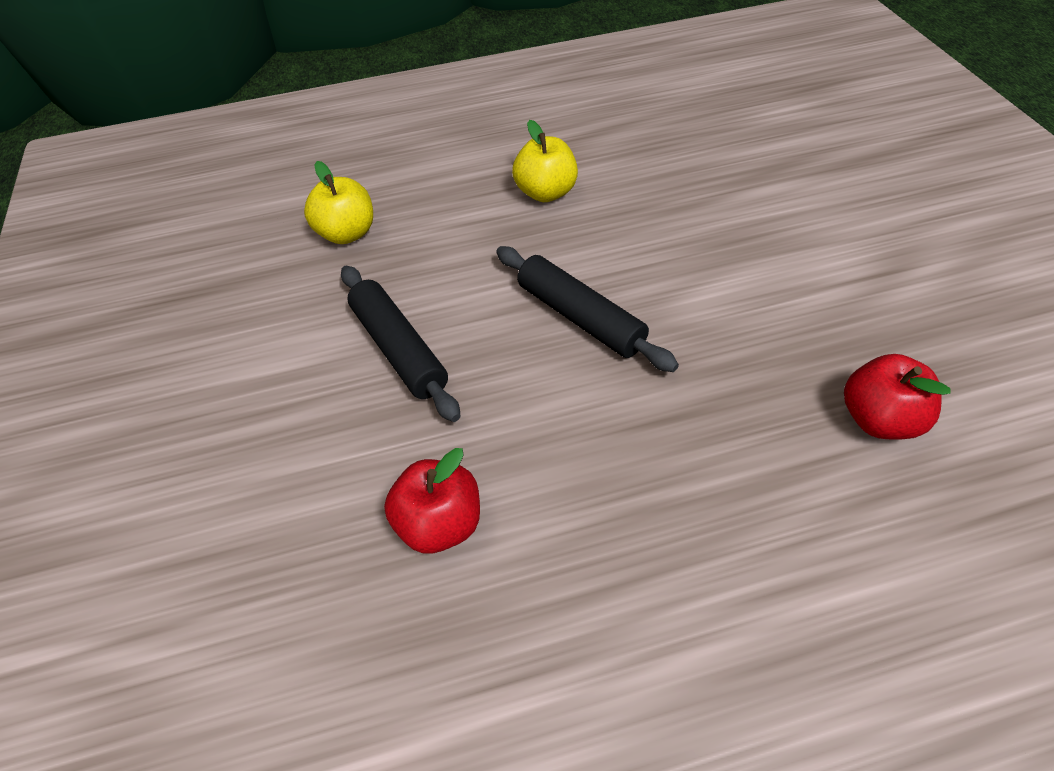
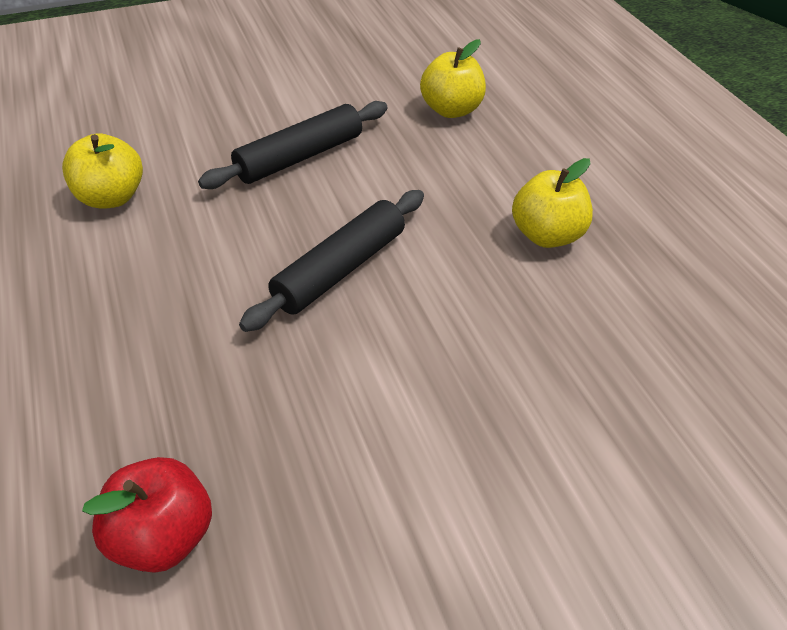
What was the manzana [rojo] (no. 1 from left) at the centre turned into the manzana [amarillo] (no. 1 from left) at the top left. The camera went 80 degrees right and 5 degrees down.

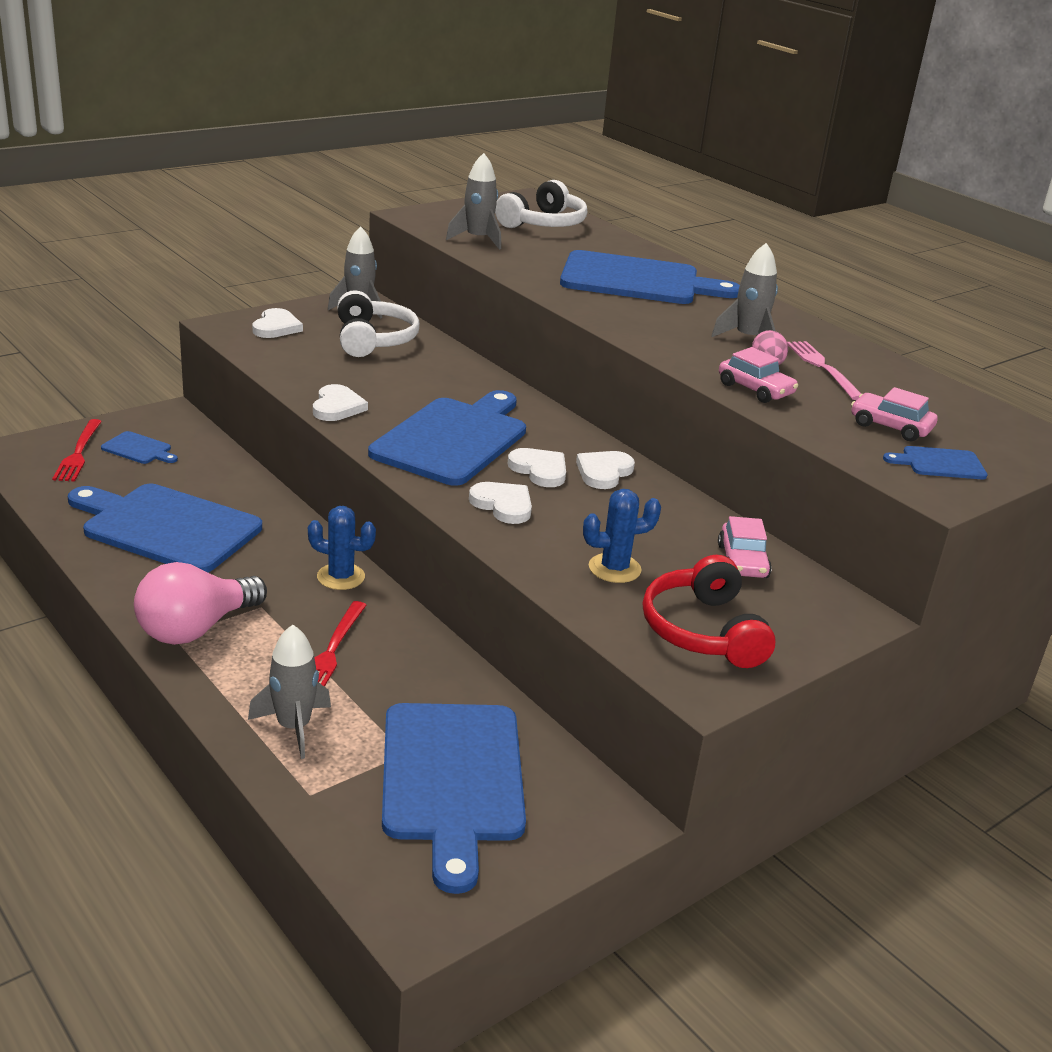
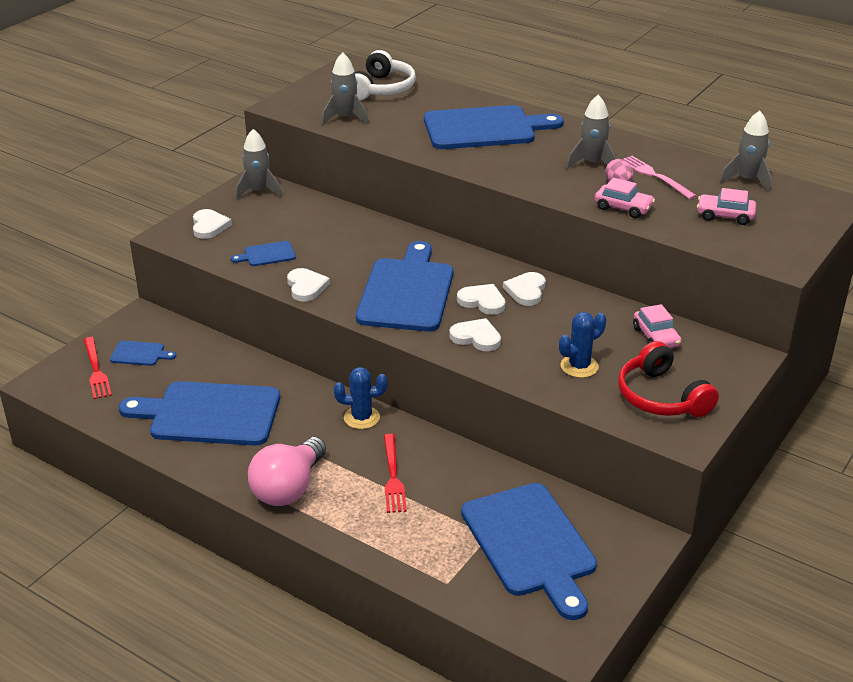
The second view lost the auriculares [blanco] (no. 1 from left) at the top centre. The tabla de cortar [azul] (no. 6 from left in the first image) ended up elsewhere, having gone from the middle right to the middle left. The cohete [gris] (no. 1 from left in the first image) ended up elsewhere, having gone from the middle left to the top right. The camera went 15 degrees left and 5 degrees up.

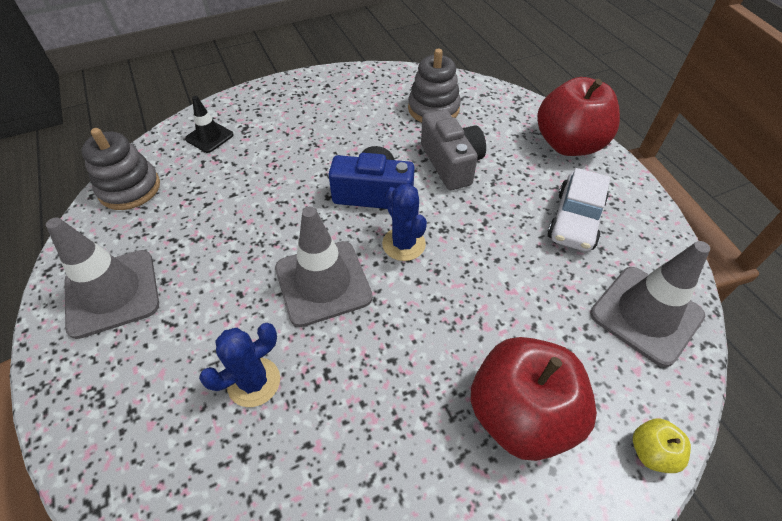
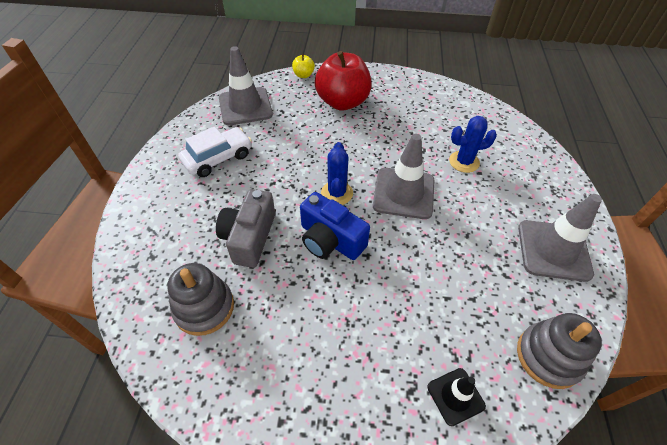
The second view lost the manzana [rojo] (no. 2 from left) at the top right. The camera went 150 degrees left and 0 degrees up.

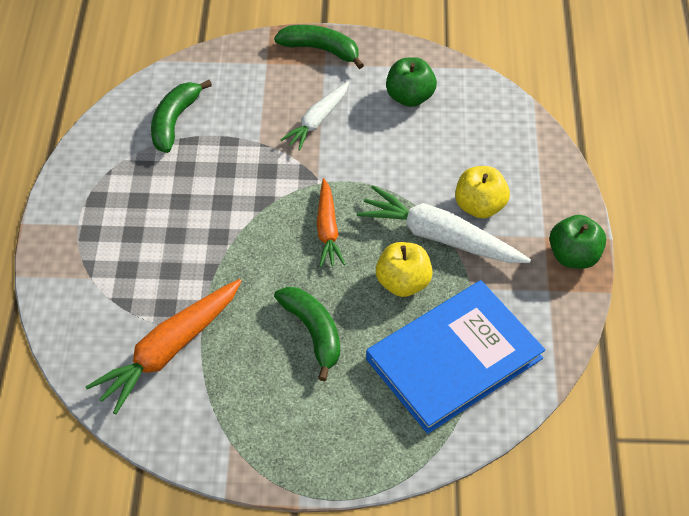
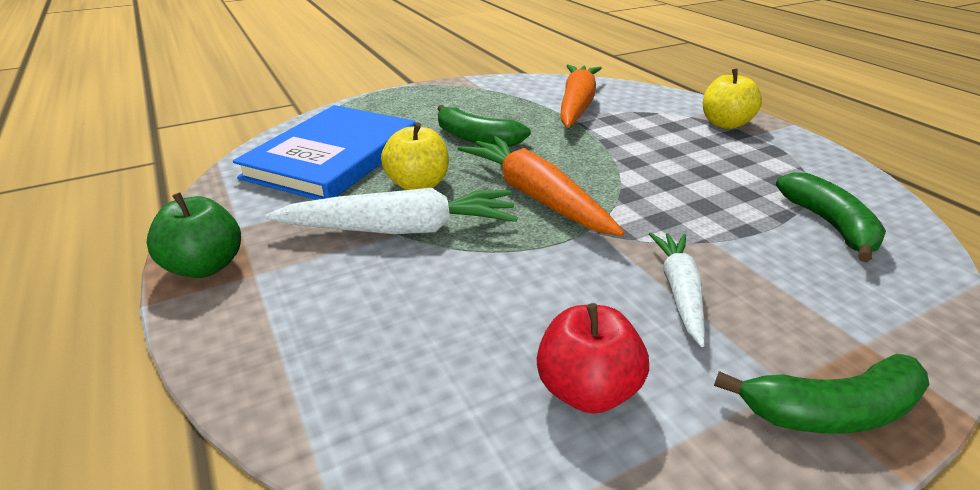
What was the manzana [verde] (no. 1 from left) at the top centre turned into the manzana [rojo] at the bottom centre. The manzana [amarillo] (no. 2 from left) ended up elsewhere, having gone from the middle right to the top right. The size of the zanahoria [naranja] (no. 2 from left in the first image) at the centre changed by a factor of 1.62. The camera went 150 degrees right and 20 degrees down.

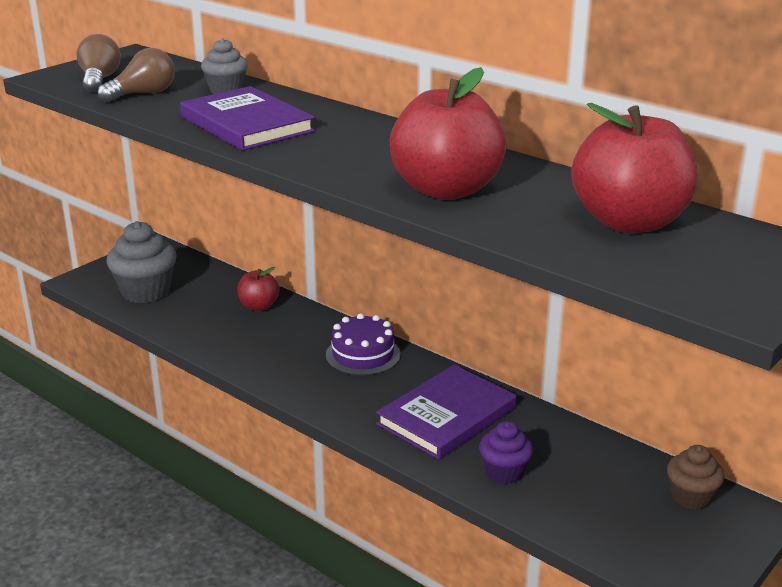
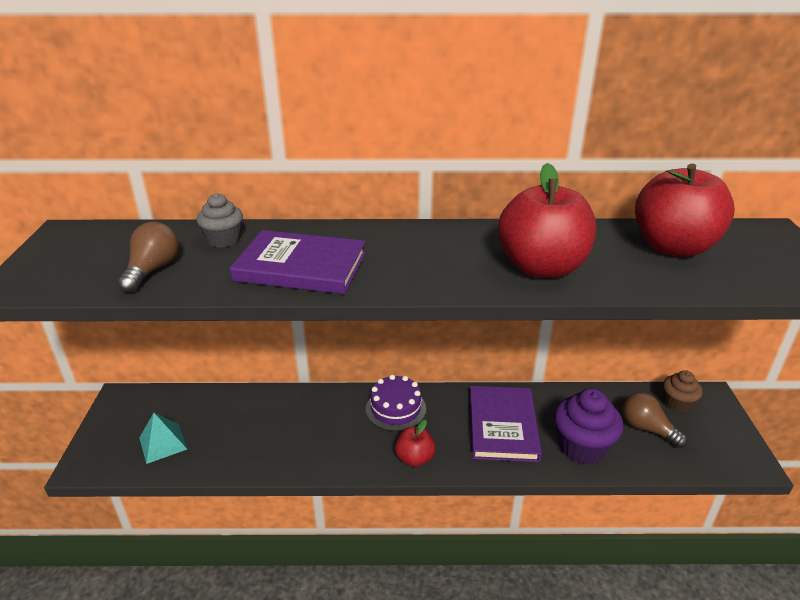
The bombilla [marrón] (no. 1 from left in the first image) ended up elsewhere, having gone from the top left to the bottom right. Where the magdalena [gris] (no. 1 from left) stood at the middle left, the pirámide [turquesa] came to stand at the bottom left. The manzana [rojo] (no. 1 from left) ended up elsewhere, having gone from the middle left to the bottom centre. The size of the magdalena [morado] at the bottom centre changed by a factor of 1.65. The camera went 40 degrees left and 5 degrees up.

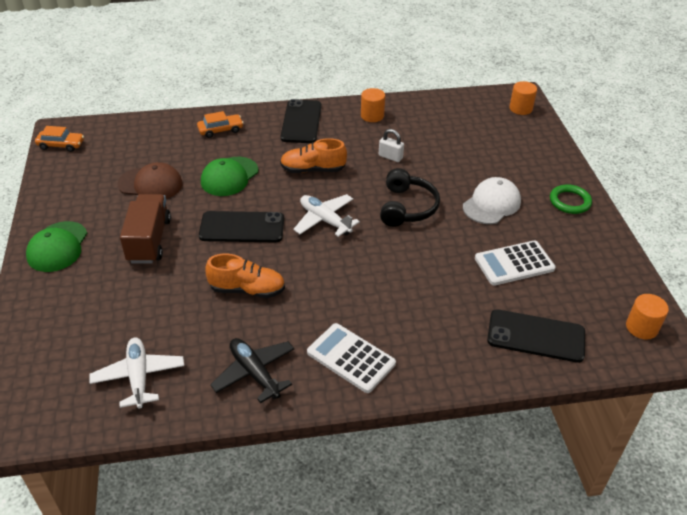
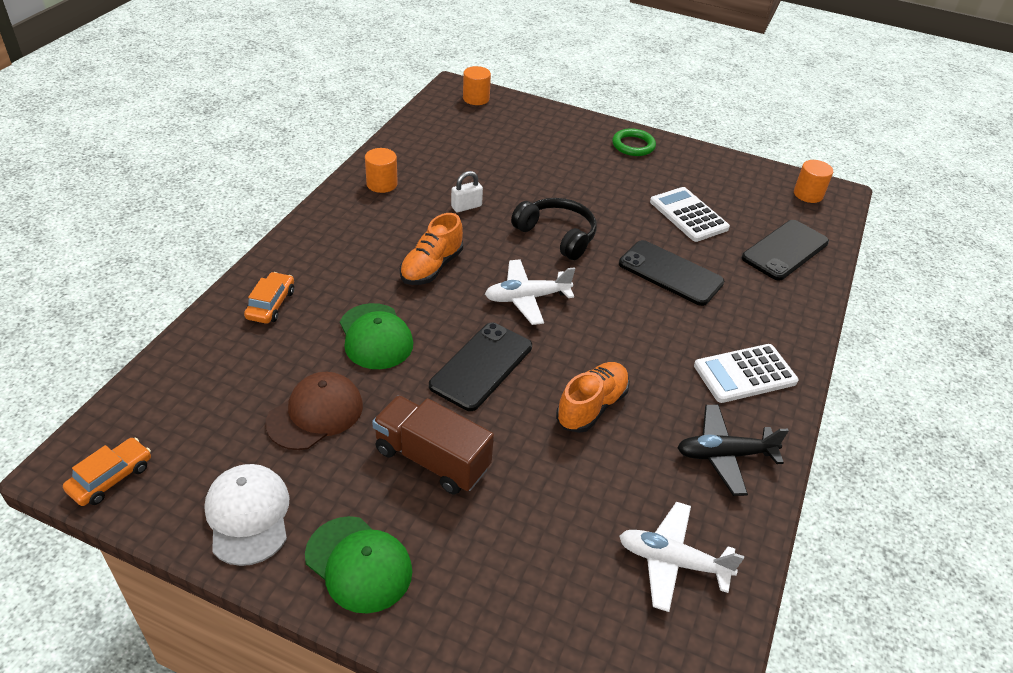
The móvil [negro] (no. 2 from left) ended up elsewhere, having gone from the top centre to the centre. The gorra [blanco] ended up elsewhere, having gone from the middle right to the bottom left. The calculadora [blanco] (no. 2 from left in the first image) at the middle right ended up facing another way, 135 degrees clockwise from before. The camera went 60 degrees left and 0 degrees up.

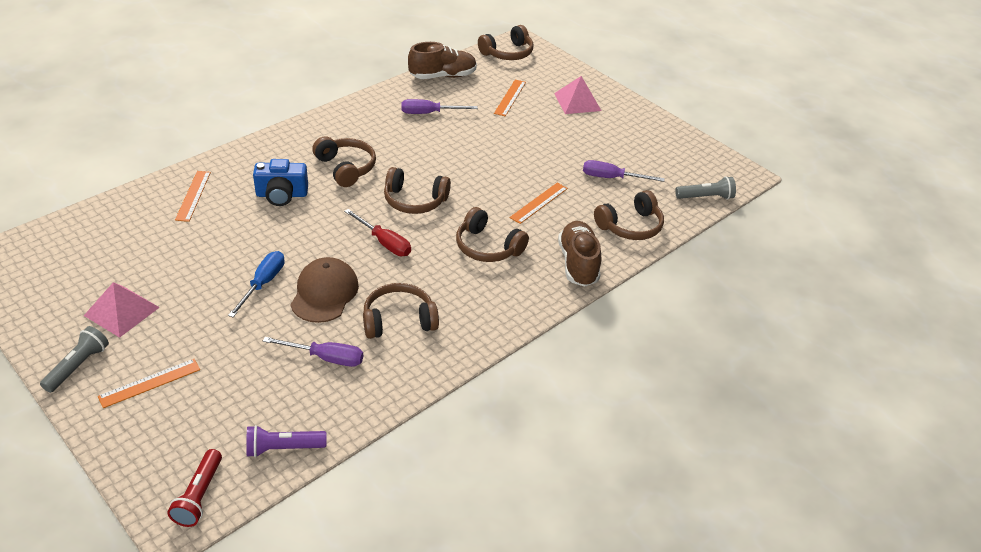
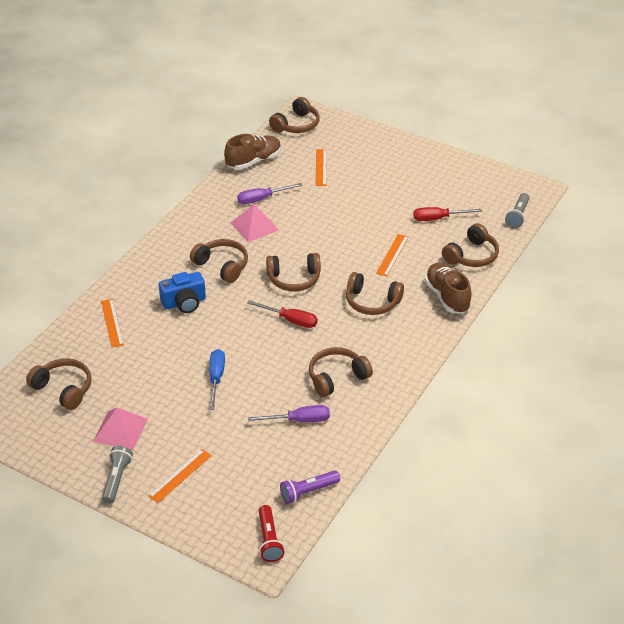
The pirámide [rosa] (no. 2 from left) ended up elsewhere, having gone from the top centre to the centre. What was the destornillador [morado] (no. 3 from left) at the top centre turned into the destornillador [rojo] (no. 2 from left) at the middle right. The lámpara de mano [gris] (no. 2 from left) at the middle right ended up facing another way, 135 degrees clockwise from before. The second view lost the gorra [marrón] at the middle left. The second view gained the auriculares [marrón] (no. 1 from left) at the middle left. The camera went 15 degrees left and 0 degrees up.

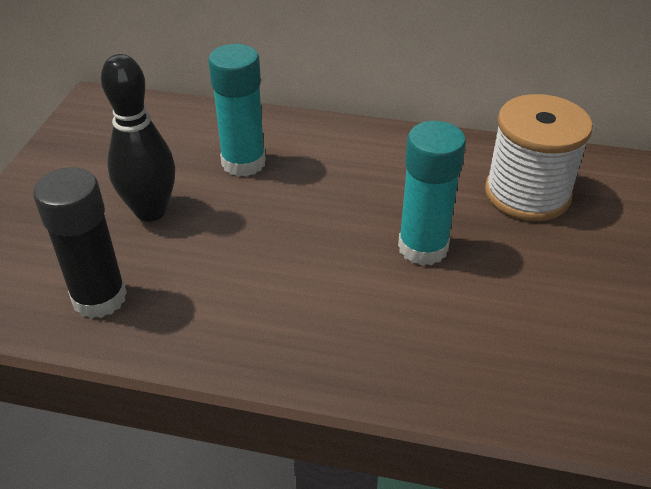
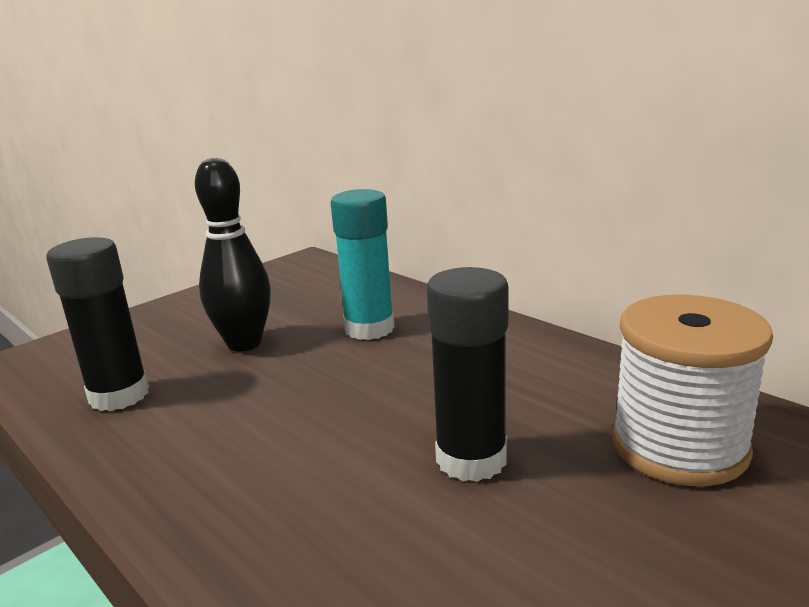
What was the barra de pegamento [turquesa] (no. 2 from left) at the centre turned into the barra de pegamento [negro] (no. 2 from left) at the centre. The camera went 35 degrees right and 20 degrees down.

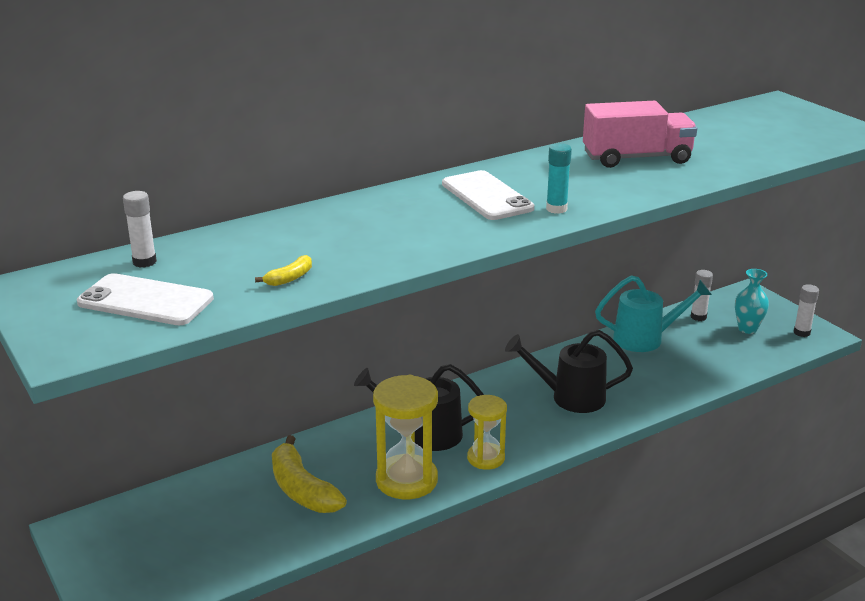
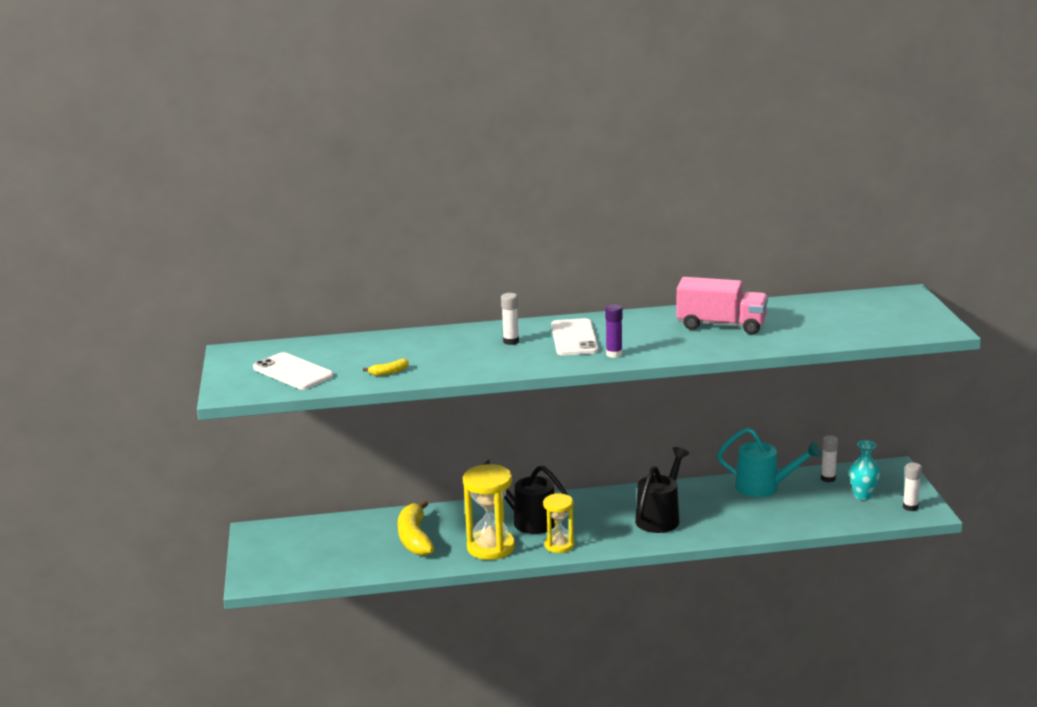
What was the barra de pegamento [turquesa] at the top centre turned into the barra de pegamento [morado] at the centre. The barra de pegamento [blanco] (no. 1 from left) ended up elsewhere, having gone from the middle left to the centre. The regadera [negro] (no. 2 from left) at the centre ended up facing another way, 90 degrees clockwise from before. The camera went 25 degrees right and 5 degrees down.

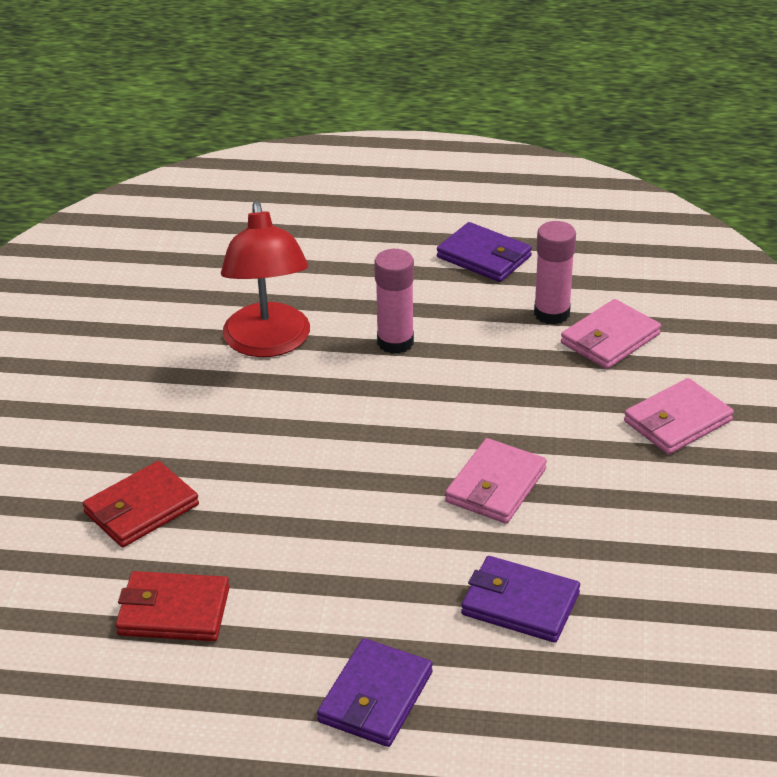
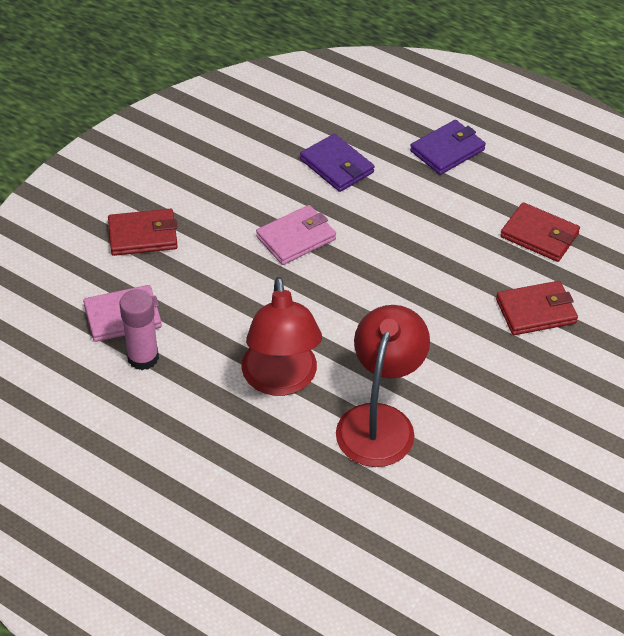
The second view lost the cartera [morado] (no. 2 from left) at the top centre. Where the barra de pegamento [rosa] (no. 1 from left) stood at the centre, the lámpara [rojo] (no. 1 from left) came to stand at the centre. What was the cartera [rosa] (no. 3 from left) at the middle right turned into the cartera [rojo] (no. 1 from left) at the middle left. The camera went 155 degrees left and 10 degrees up.

